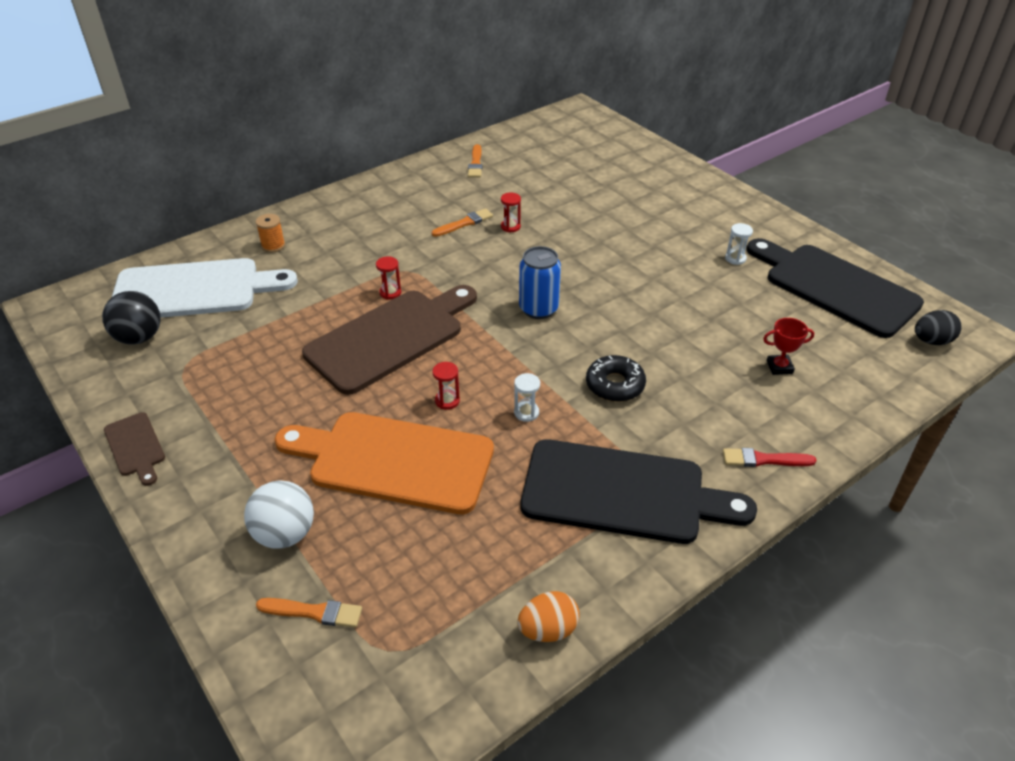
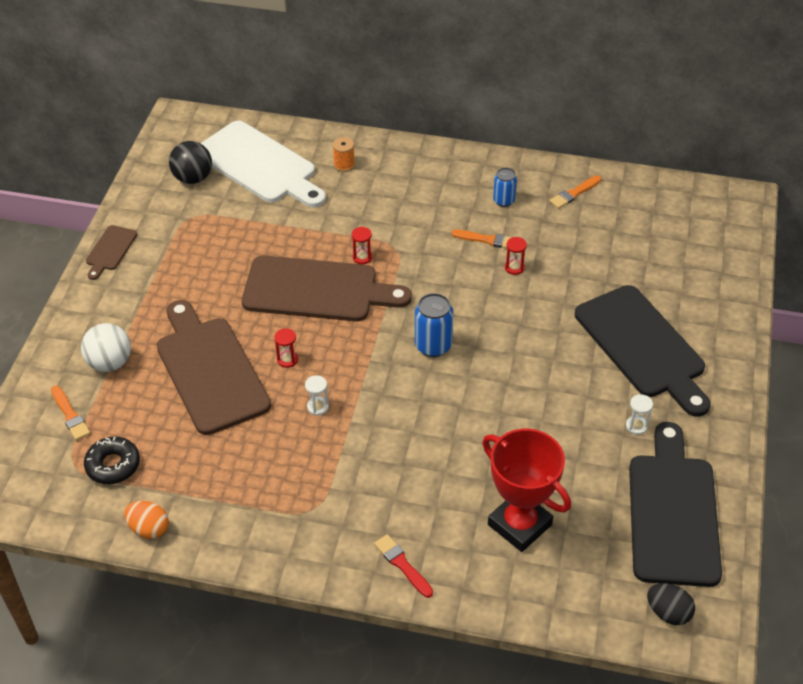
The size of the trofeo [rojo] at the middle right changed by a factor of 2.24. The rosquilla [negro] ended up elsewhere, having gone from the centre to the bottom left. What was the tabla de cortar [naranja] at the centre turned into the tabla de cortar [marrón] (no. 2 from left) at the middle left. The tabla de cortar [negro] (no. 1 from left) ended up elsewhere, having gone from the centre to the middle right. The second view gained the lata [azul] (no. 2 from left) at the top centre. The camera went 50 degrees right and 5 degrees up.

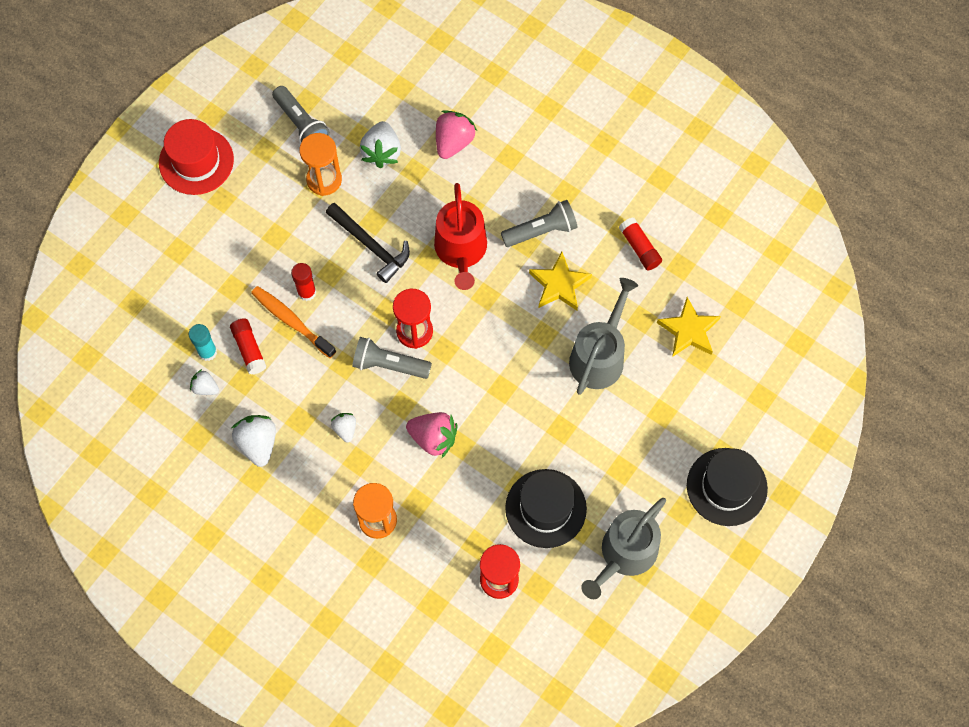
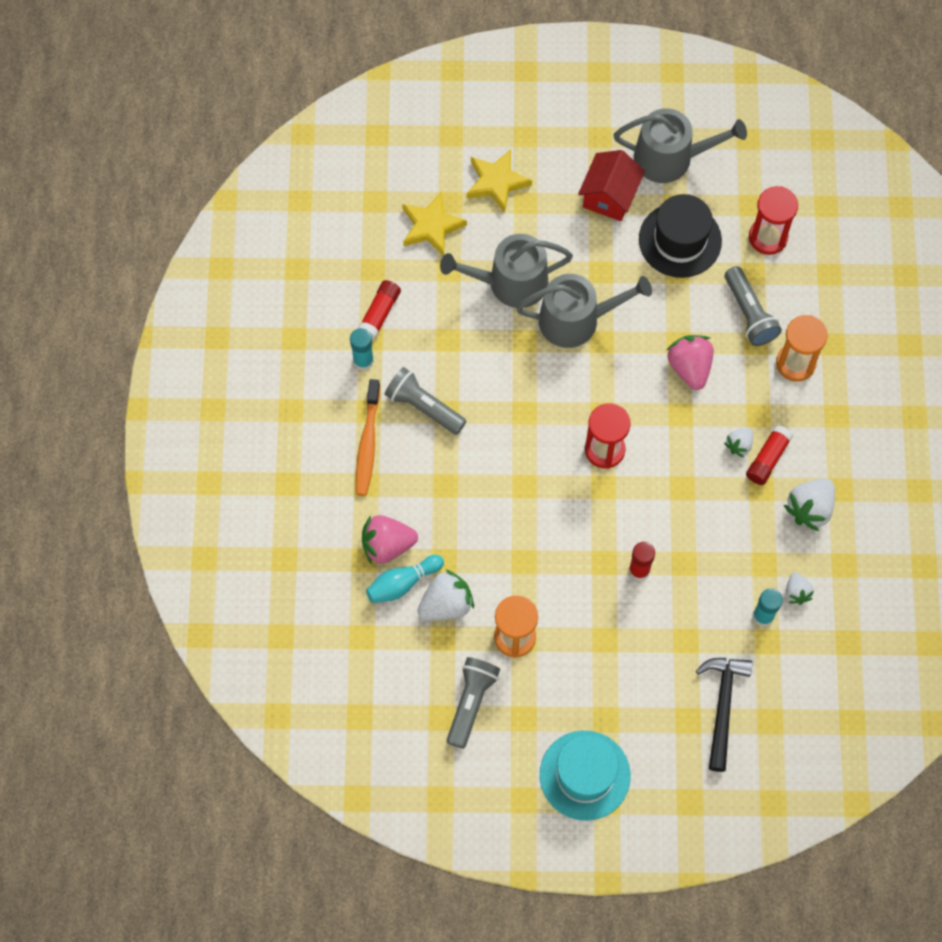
What was the sombrero [rojo] at the top left turned into the sombrero [turquesa] at the bottom centre. The second view lost the regadera [rojo] at the top centre. The martillo [negro] ended up elsewhere, having gone from the centre to the bottom right. The estrella [amarillo] (no. 1 from left in the first image) ended up elsewhere, having gone from the centre to the top centre. The cepillo de dientes [naranja] ended up elsewhere, having gone from the middle left to the centre. The barra de pegamento [rojo] (no. 1 from left in the first image) ended up elsewhere, having gone from the middle left to the middle right. The lámpara de mano [gris] (no. 2 from left in the first image) ended up elsewhere, having gone from the centre to the top right. The second view lost the sombrero [negro] (no. 2 from left) at the bottom right. The second view gained the casa [rojo] at the top centre. The second view gained the regadera [gris] (no. 2 from left) at the top centre. The second view gained the barra de pegamento [turquesa] (no. 1 from left) at the centre. The second view gained the bolo [turquesa] at the centre. The camera went 125 degrees left and 0 degrees up.

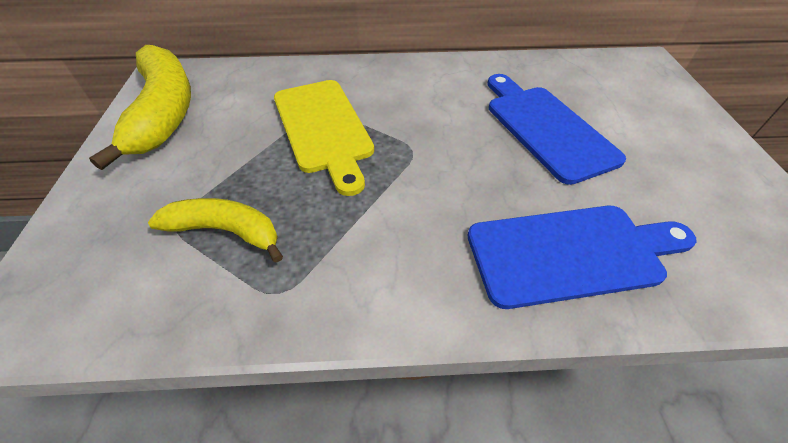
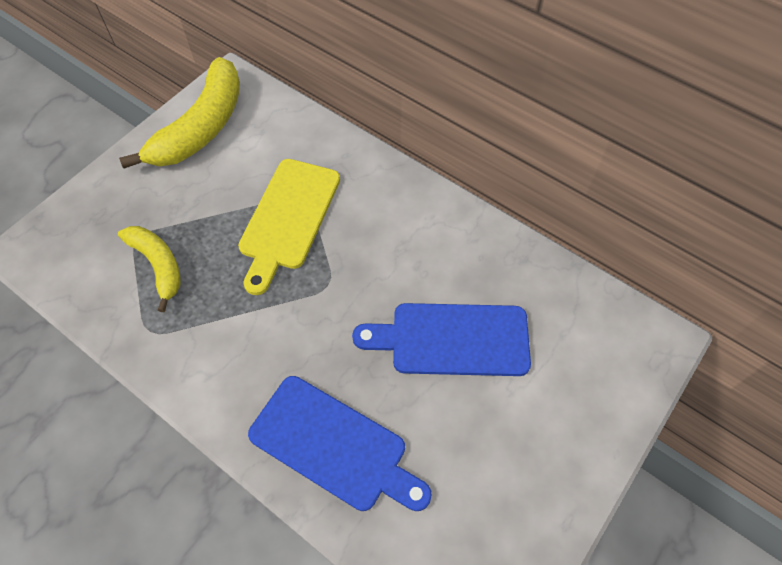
The tabla de cortar [azul] (no. 1 from left in the first image) at the top right ended up facing another way, 105 degrees counterclockwise from before. The camera went 40 degrees right and 10 degrees up.

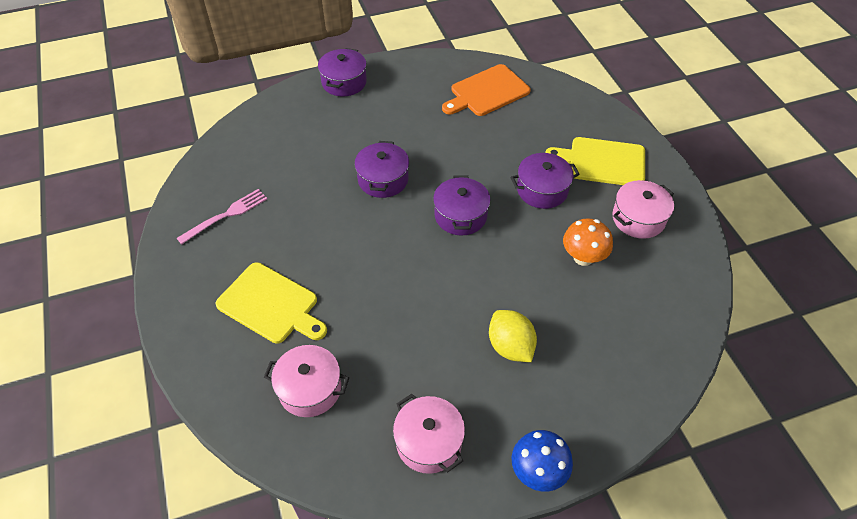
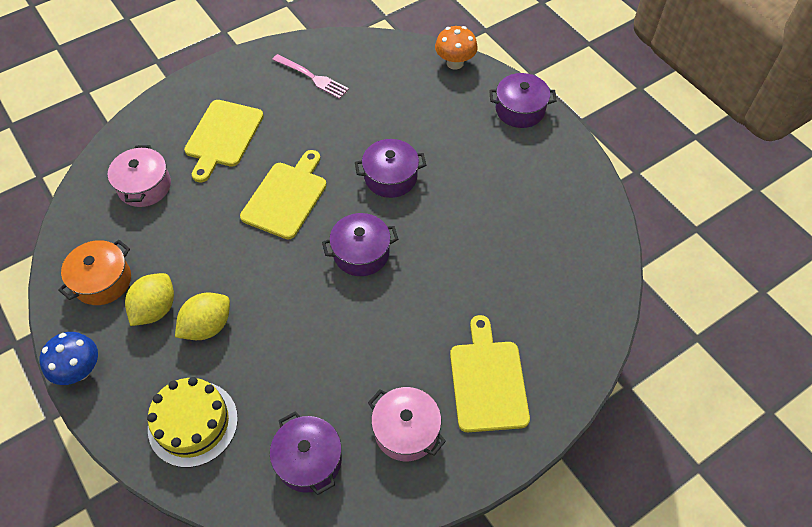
The second view lost the tabla de cortar [naranja] at the top centre. The olla [morado] (no. 4 from left in the first image) ended up elsewhere, having gone from the centre to the bottom centre. The seta [naranja] ended up elsewhere, having gone from the middle right to the top centre. What was the olla [rosa] (no. 2 from left) at the bottom centre turned into the olla [naranja] at the middle left. The second view gained the tabla de cortar [amarillo] (no. 2 from left) at the centre. The second view gained the limón [amarillo] (no. 1 from left) at the middle left. The second view gained the tarta [amarillo] at the bottom left. The camera went 75 degrees right and 5 degrees up.

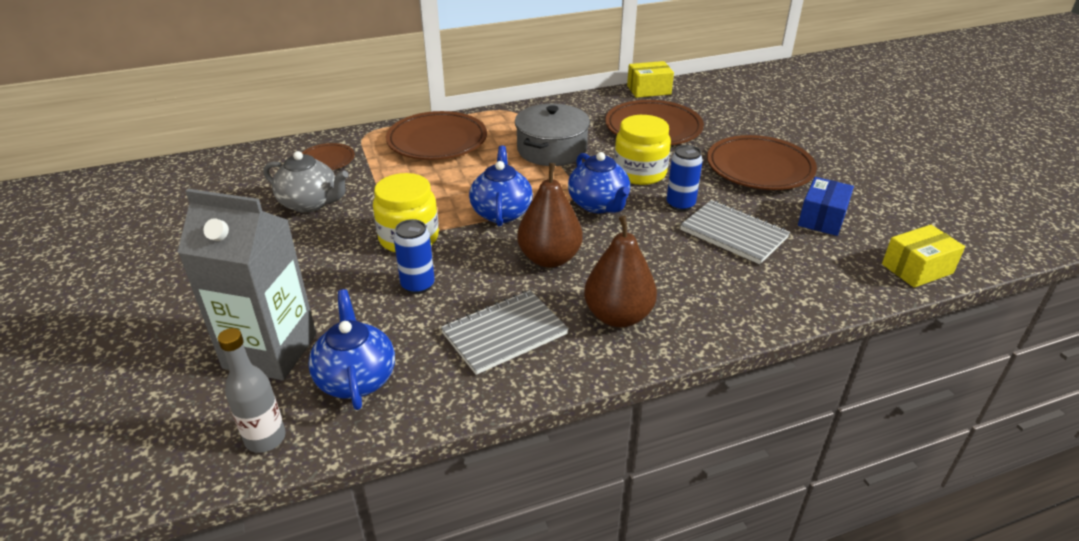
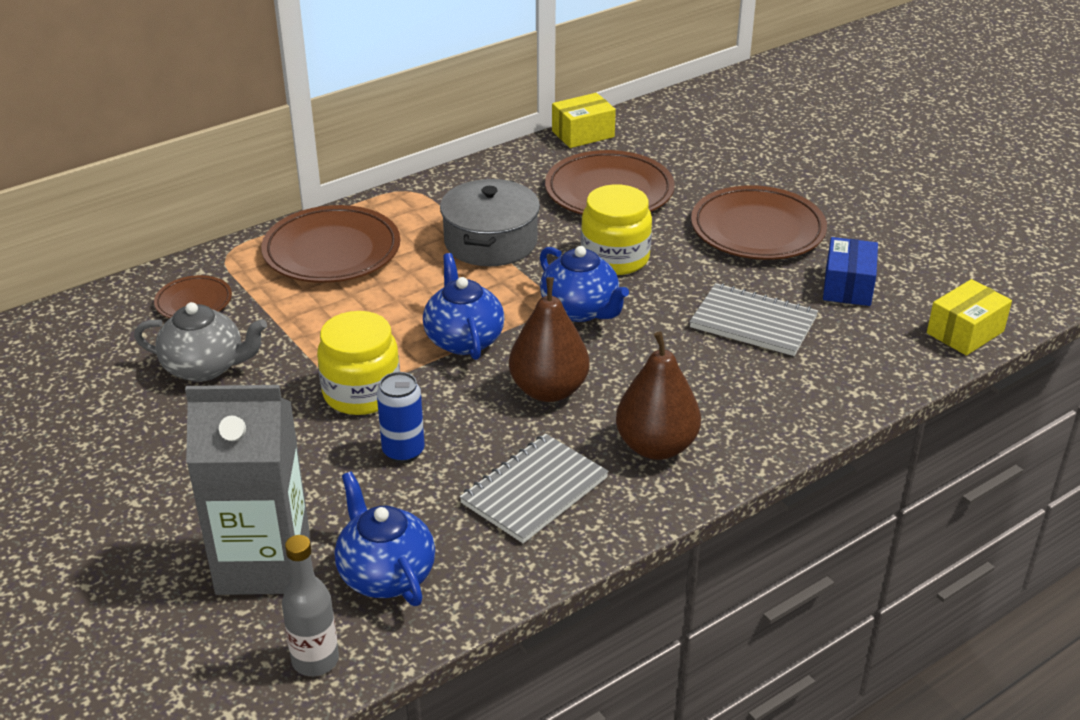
The second view lost the lata [azul] (no. 2 from left) at the top centre. The camera went 15 degrees left and 0 degrees up.

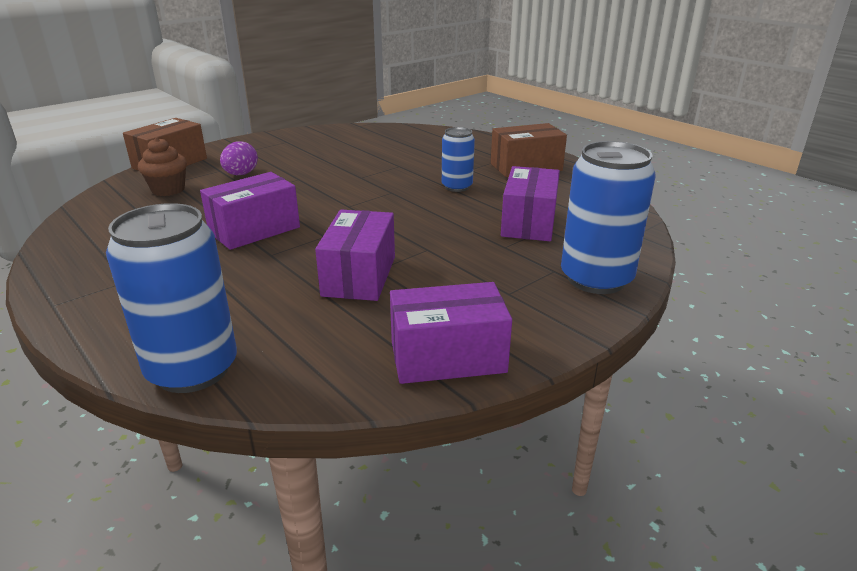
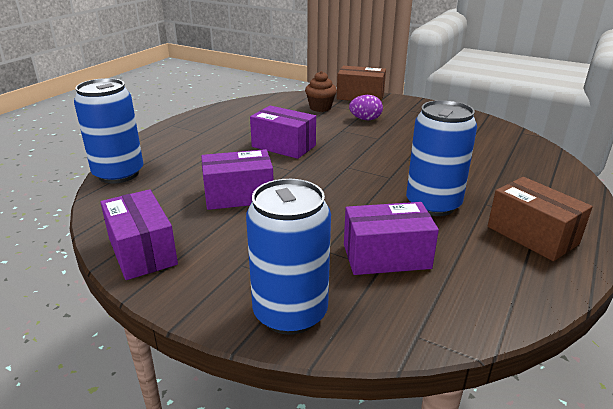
The size of the lata [azul] (no. 2 from left in the first image) at the top centre changed by a factor of 1.75. The camera went 70 degrees right and 0 degrees up.

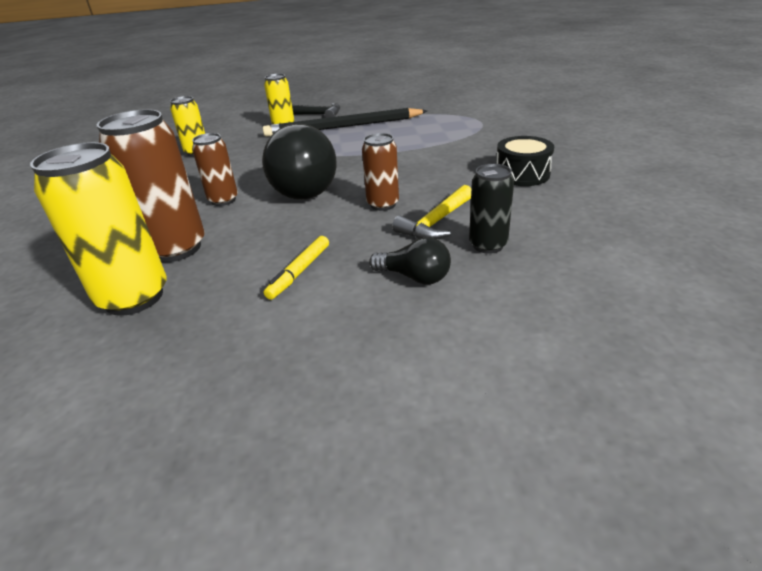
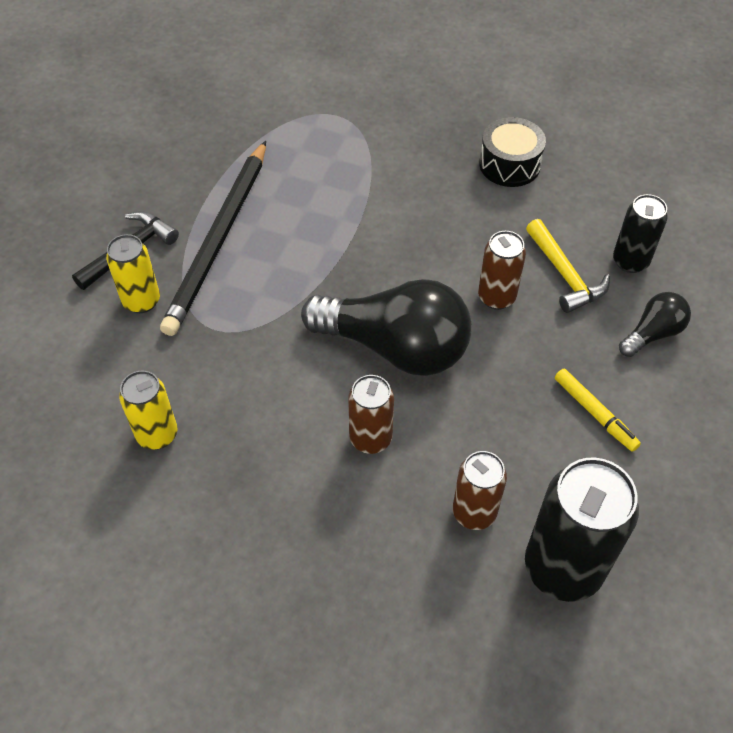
The size of the lata [marrón] (no. 1 from left in the first image) at the top left changed by a factor of 0.58. What was the lata [amarillo] (no. 1 from left) at the middle left turned into the lata [negro] (no. 1 from left) at the bottom right. The camera went 65 degrees left and 20 degrees up.

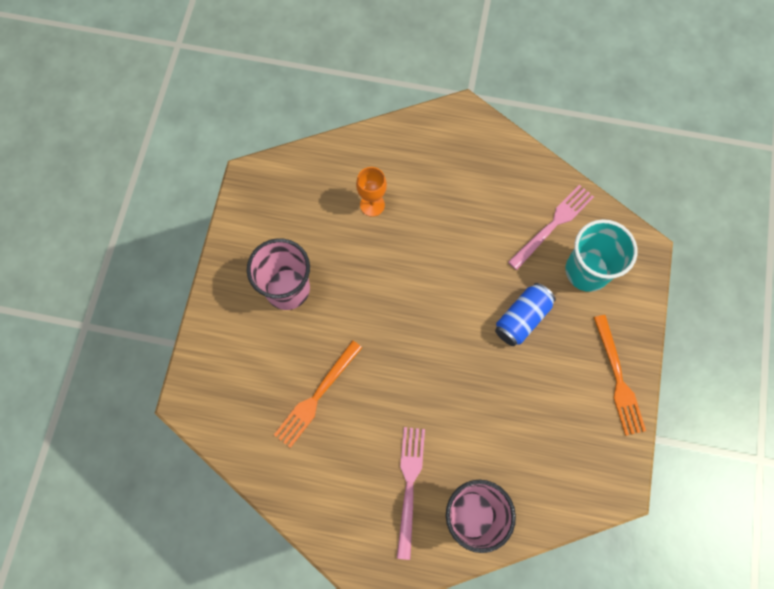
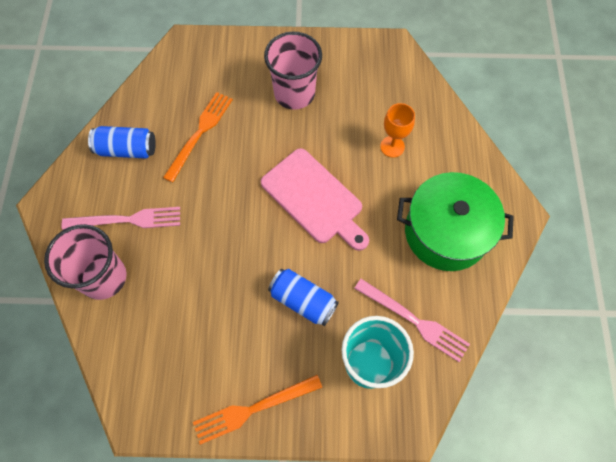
The tenedor [naranja] (no. 1 from left) at the bottom centre ended up facing another way, 90 degrees clockwise from before. The second view gained the lata [azul] (no. 1 from left) at the top left. The second view gained the tabla de cortar [rosa] at the centre. The second view gained the olla [verde] at the middle right. The camera went 80 degrees right and 5 degrees down.

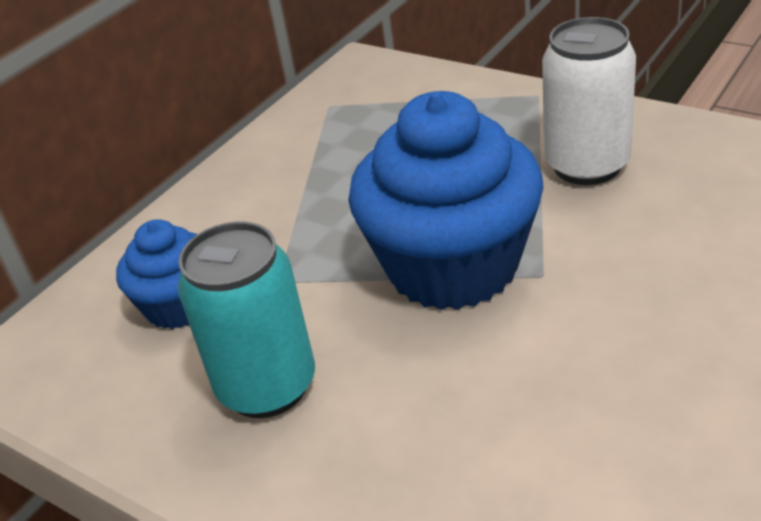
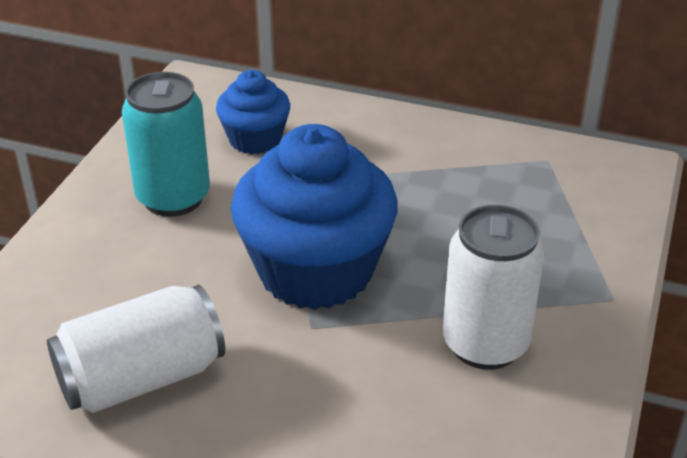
The second view gained the lata [blanco] (no. 1 from left) at the bottom left. The camera went 70 degrees right and 0 degrees up.

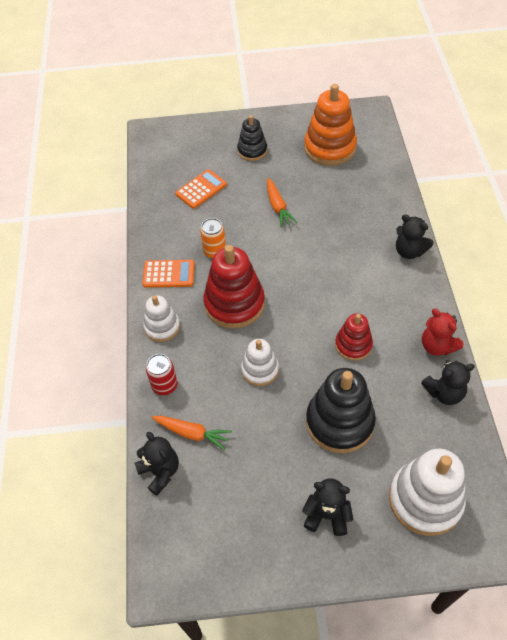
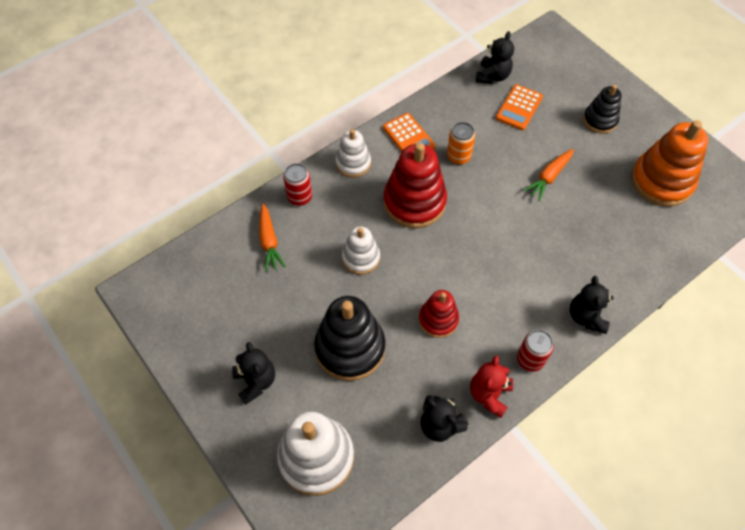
The calculadora [naranja] (no. 2 from left) at the top centre ended up facing another way, 105 degrees clockwise from before. The osito [negro] (no. 1 from left in the first image) ended up elsewhere, having gone from the bottom left to the top centre. The second view gained the lata [rojo] (no. 2 from left) at the middle right. The camera went 55 degrees right and 5 degrees up.

